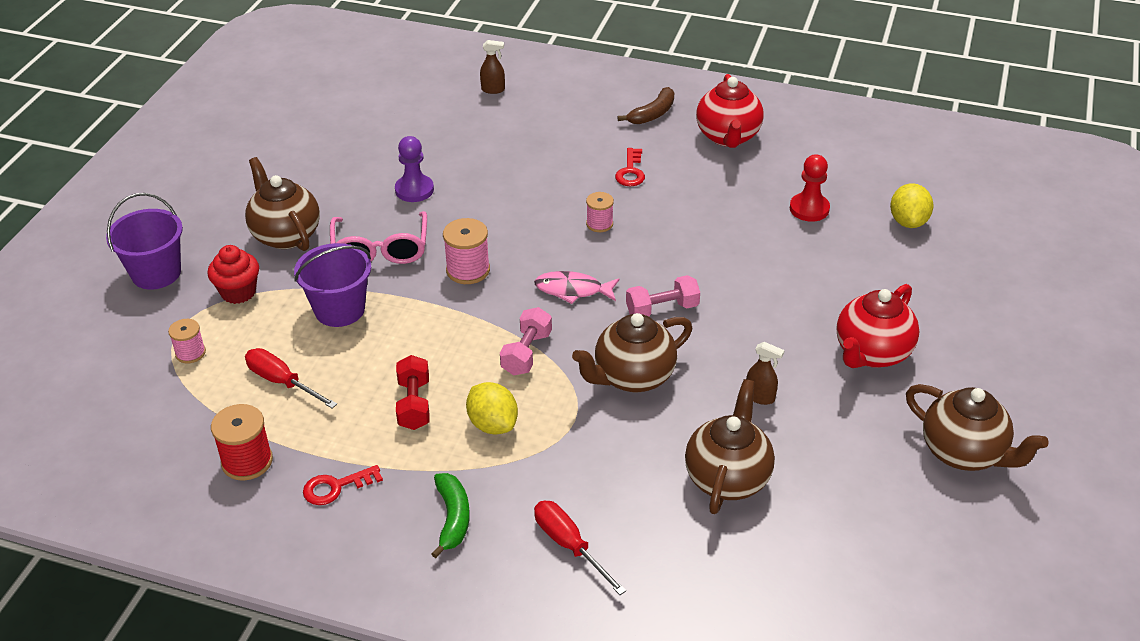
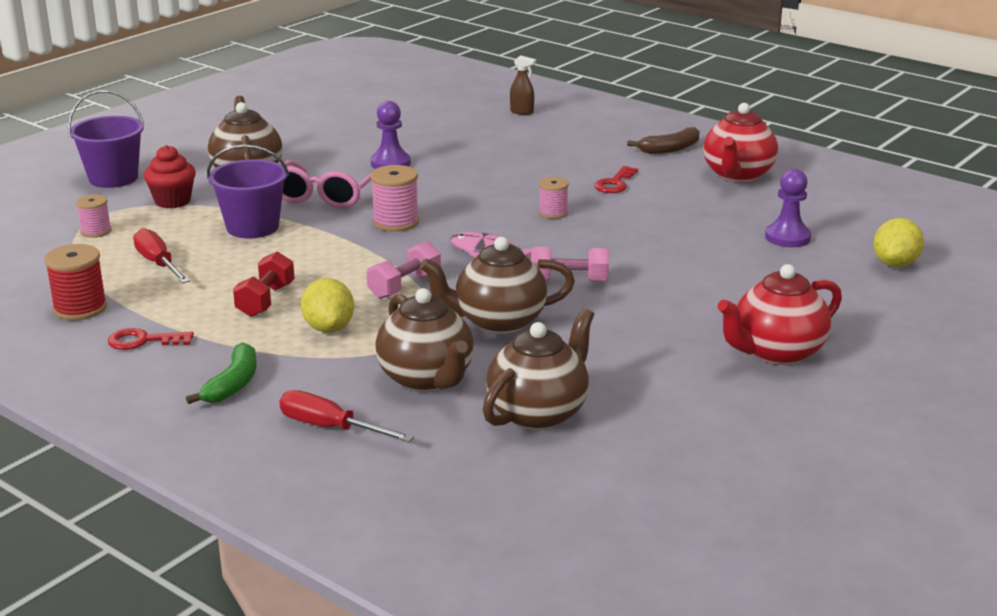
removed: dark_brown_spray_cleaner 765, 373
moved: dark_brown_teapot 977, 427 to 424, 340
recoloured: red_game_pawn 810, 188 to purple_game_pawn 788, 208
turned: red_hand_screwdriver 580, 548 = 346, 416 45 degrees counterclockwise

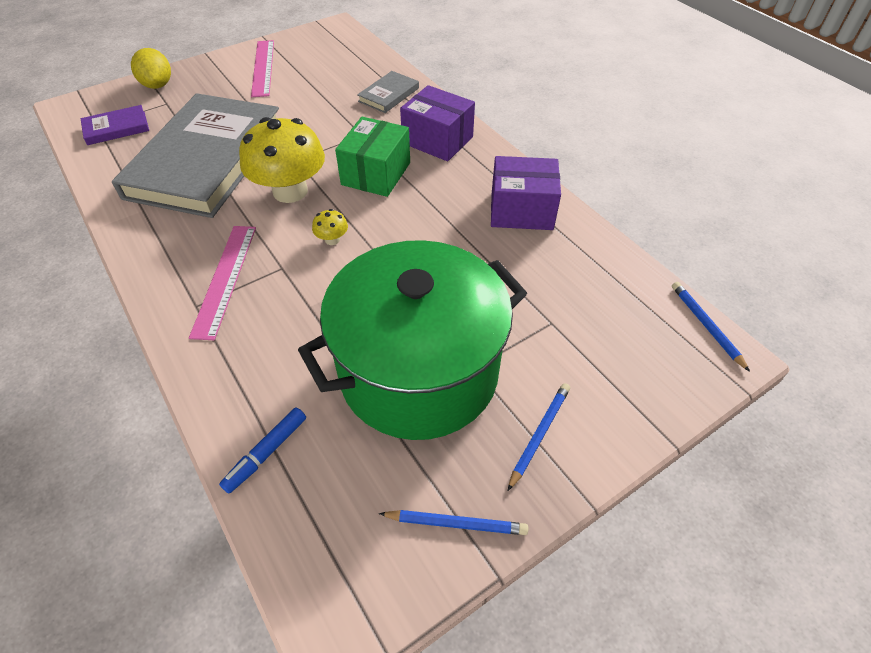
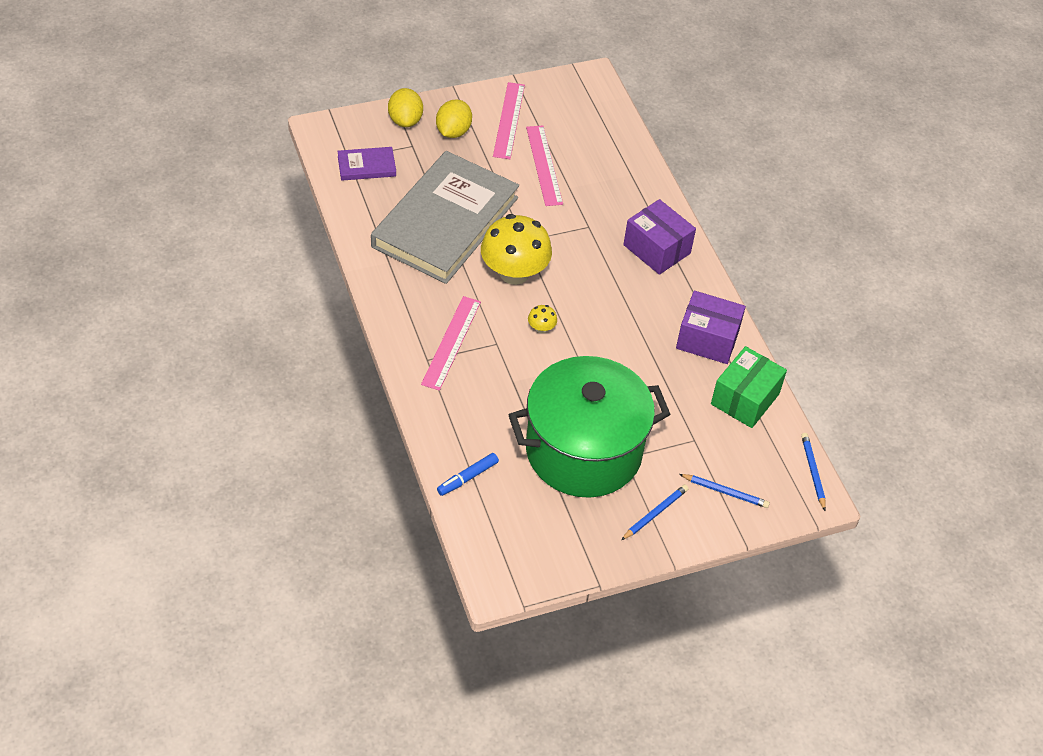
removed: ash-grey_hardback 388, 92
added: golden_toy_lemon 454, 119; rosy_ruler 544, 166
moved: emerald_box 372, 157 to 749, 387; cobalt_pencil 453, 522 to 724, 491

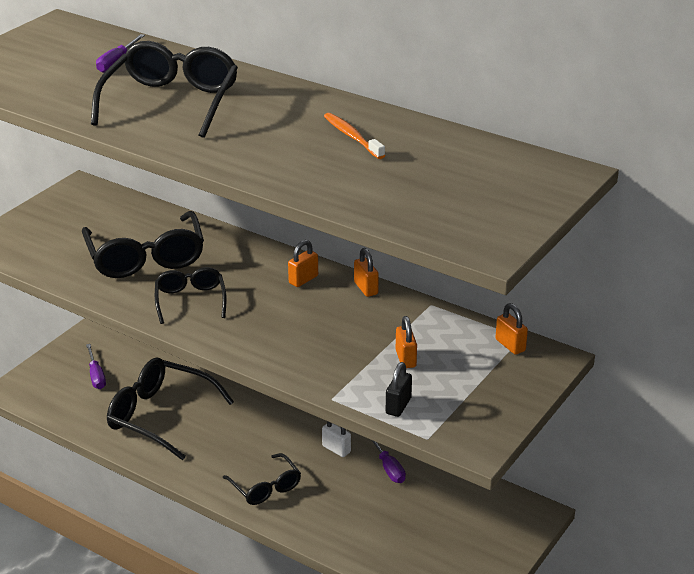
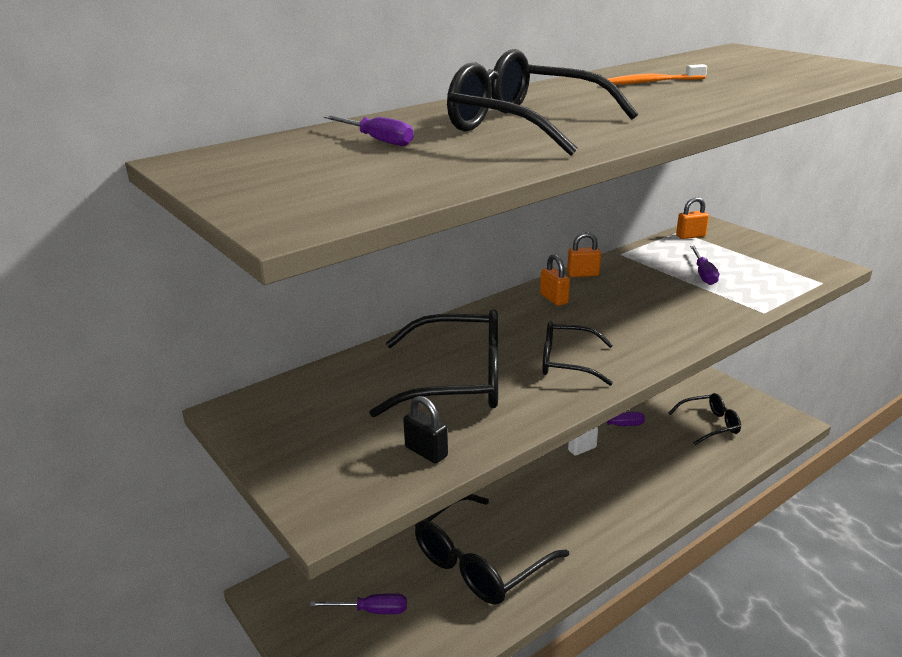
moved: jet-black_eyeglasses 262, 479 to 705, 419; jet-black_lock 399, 389 to 425, 429
replaced: orange-coloured_lock 406, 342 to purple_hand_screwdriver 704, 265

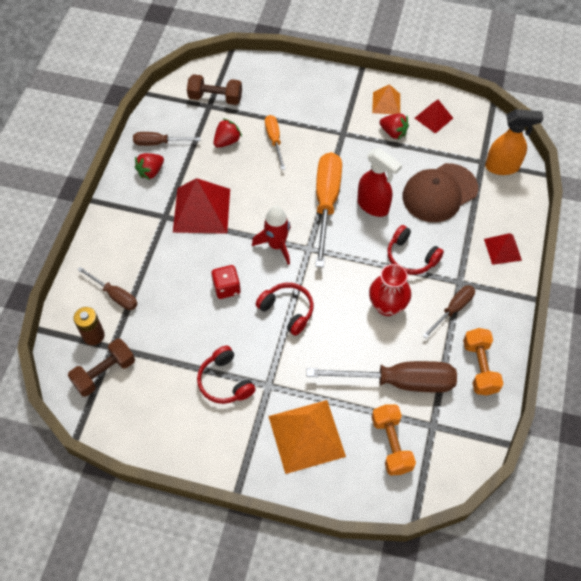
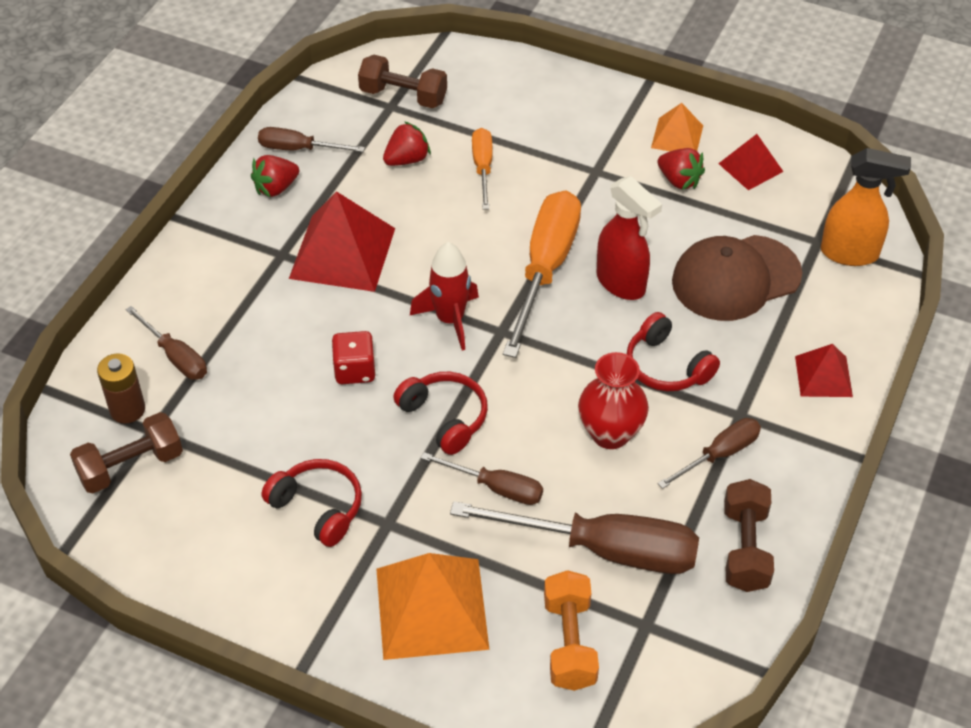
added: dark_brown_hand_screwdriver 482, 478
recoloured: orange-coloured_free_weight 483, 362 to dark_brown_free_weight 749, 535
turned: red_headphones 226, 375 = 311, 503 150 degrees clockwise

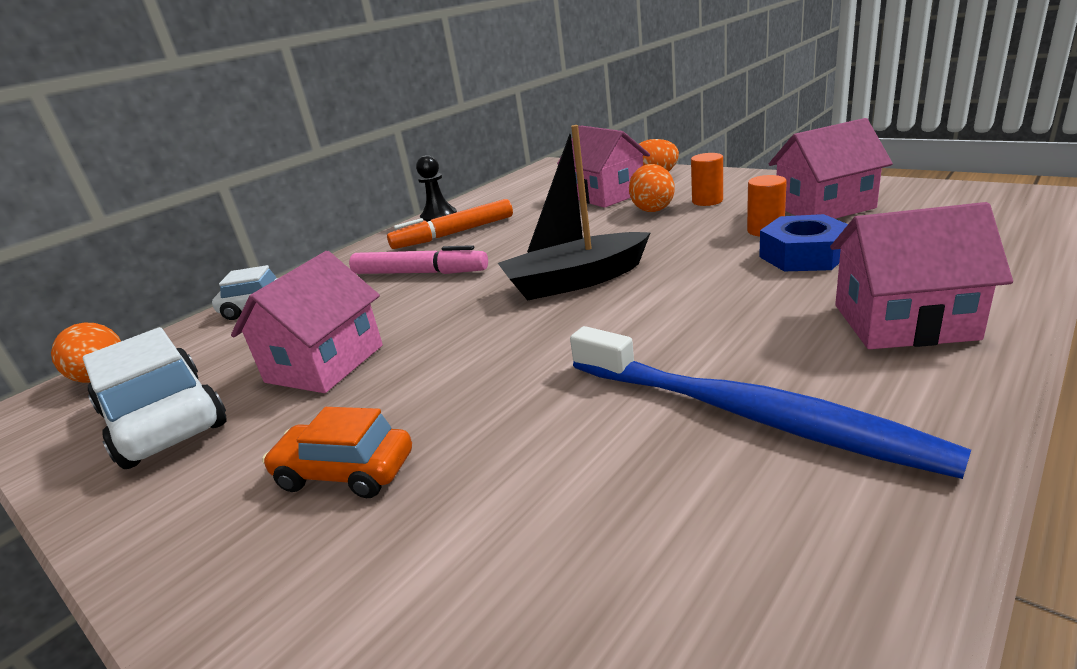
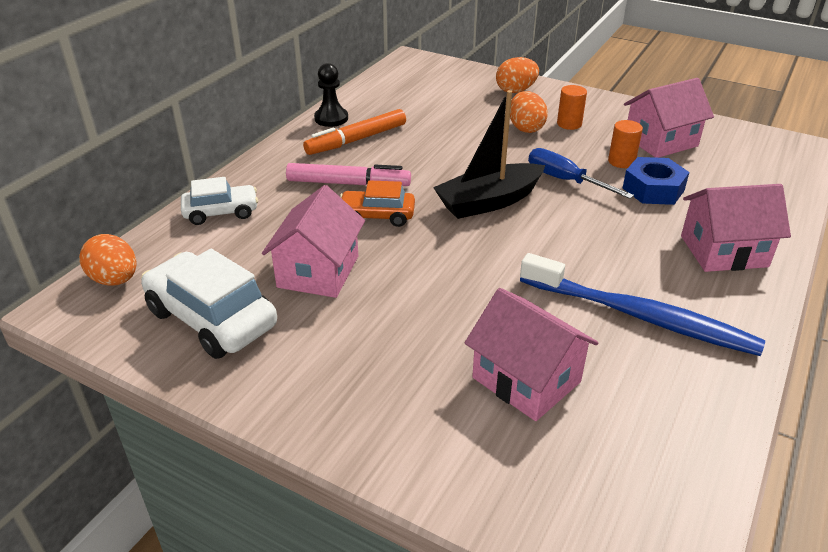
added: cobalt_hand_screwdriver 581, 173
moved: orange-coloured_toy_car 337, 452 to 377, 203; rosy_toy_house 603, 166 to 531, 354

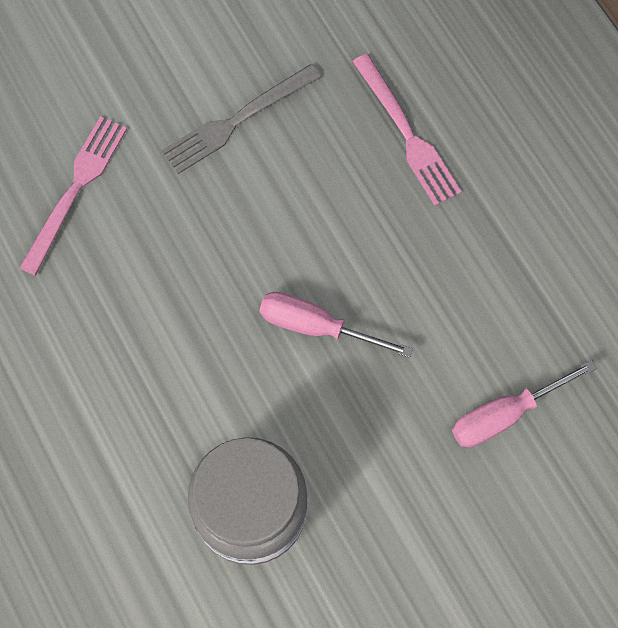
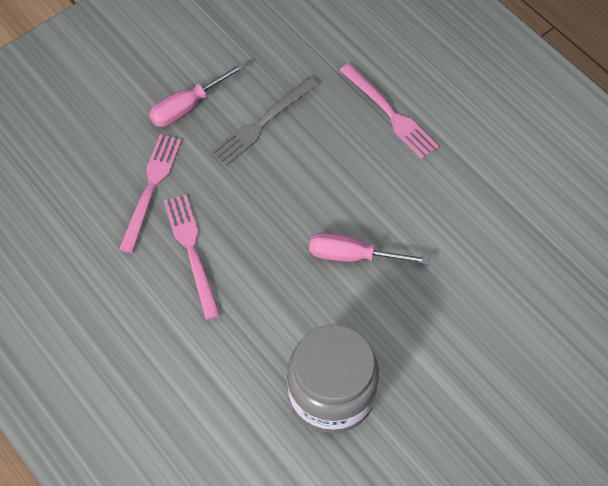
added: rosy_table_fork 192, 257
moved: rosy_hand_screwdriver 524, 403 to 197, 95

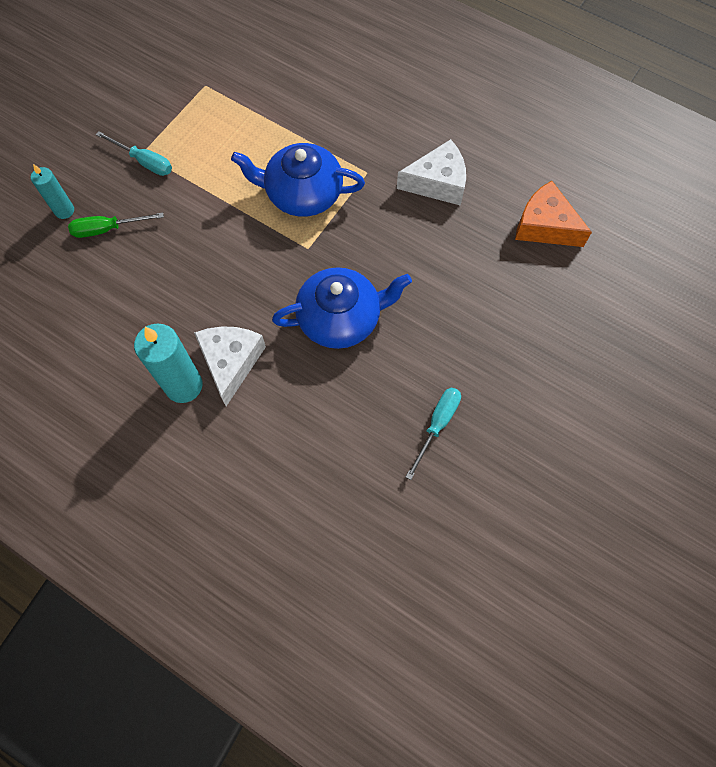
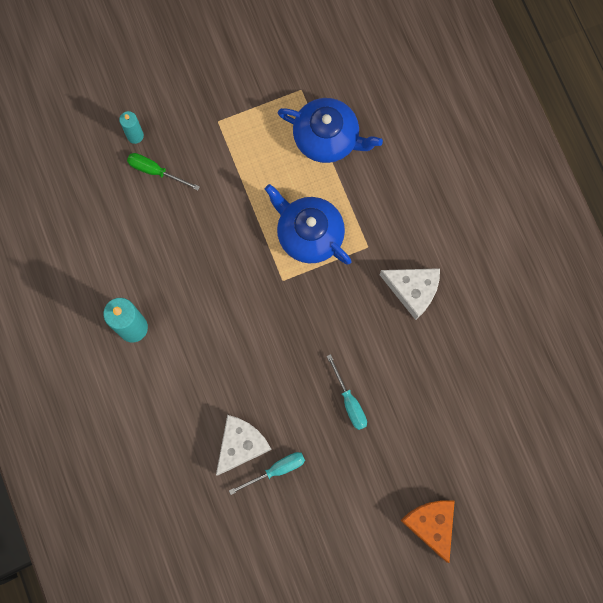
moved: teal_hand_screwdriver 134, 153 to 347, 392; white_piece_of_cheese 230, 366 to 244, 445; cobalt_teapot 342, 308 to 330, 130; orange-coloured_piece_of_cheese 553, 214 to 427, 531

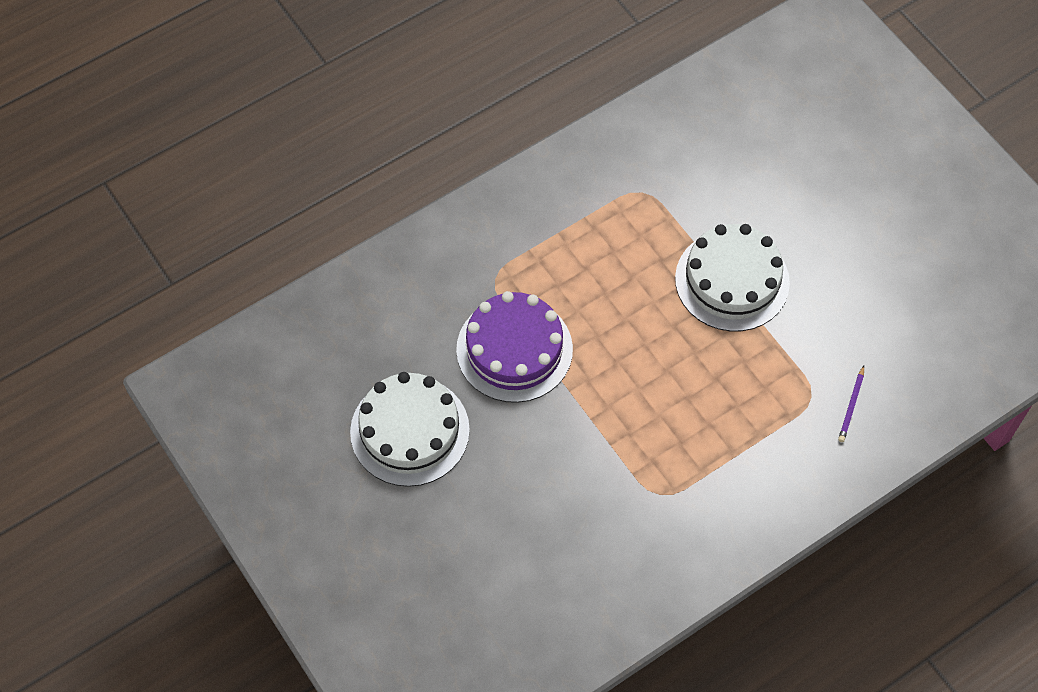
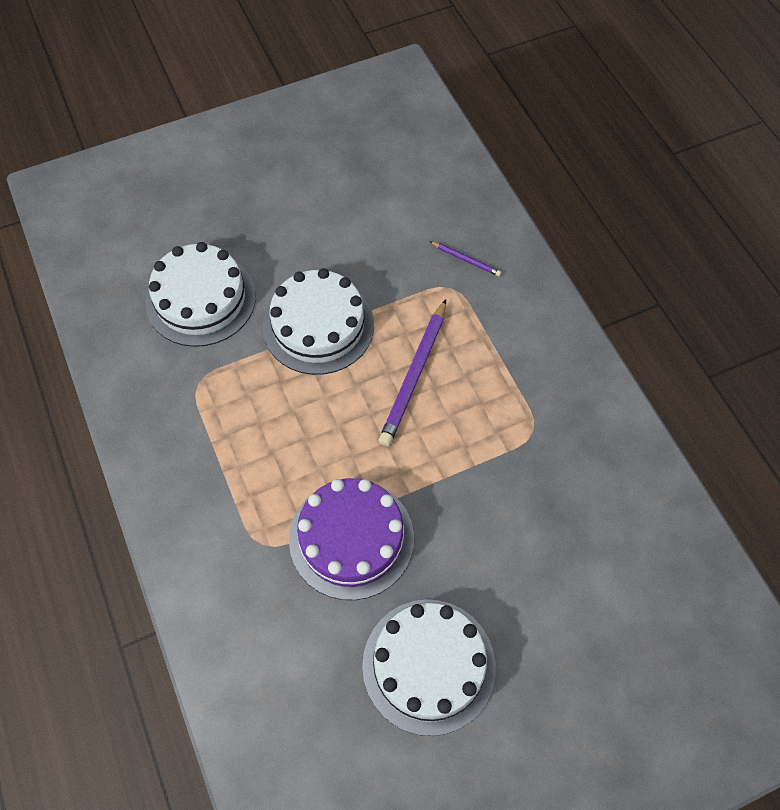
added: white_gateau 200, 294; purple_pencil 412, 372

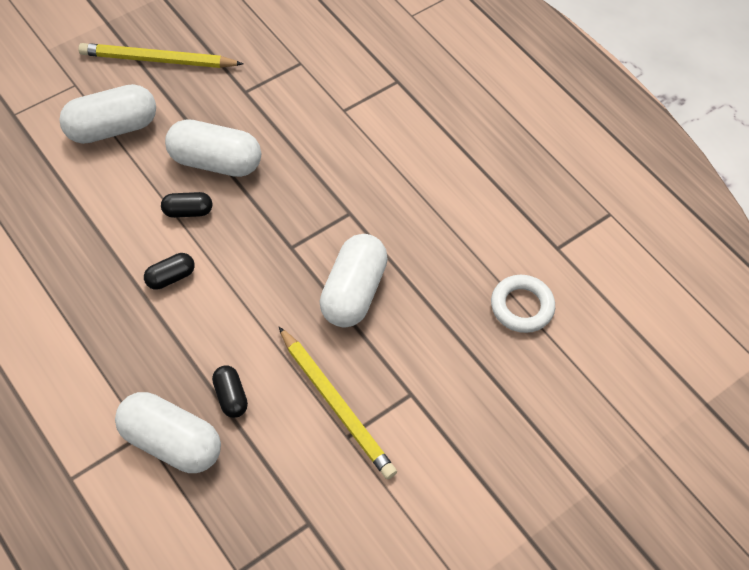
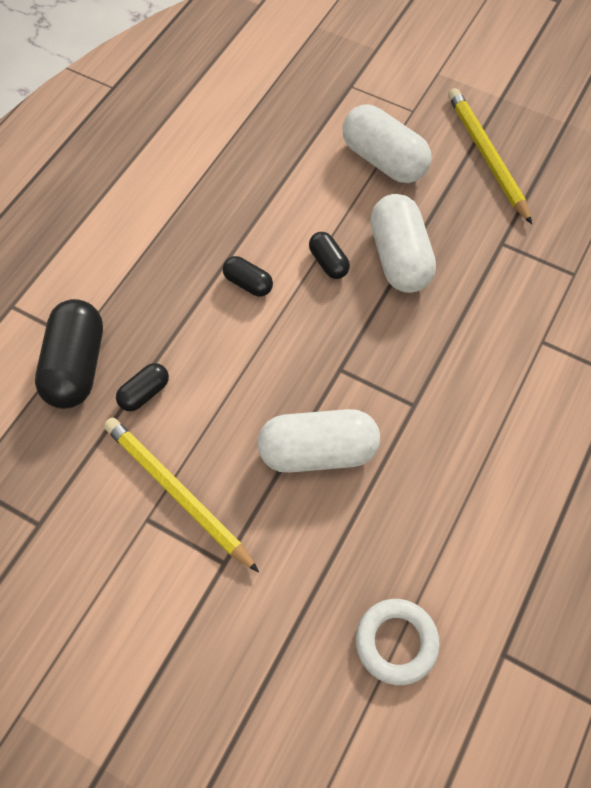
recoloured: white_pill_shape 168, 432 to jet-black_pill_shape 69, 354
turned: golden_pencil 338, 403 = 181, 494 105 degrees clockwise

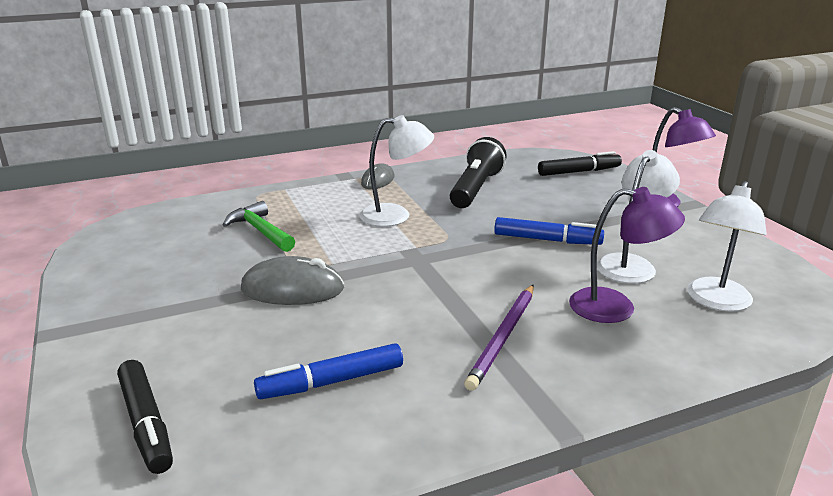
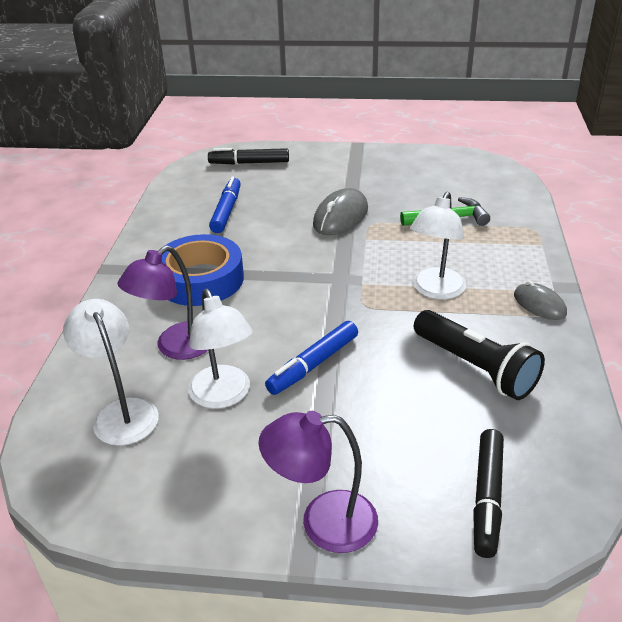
replaced: purple_pencil 499, 338 to cobalt_roll_of_tape 203, 270

